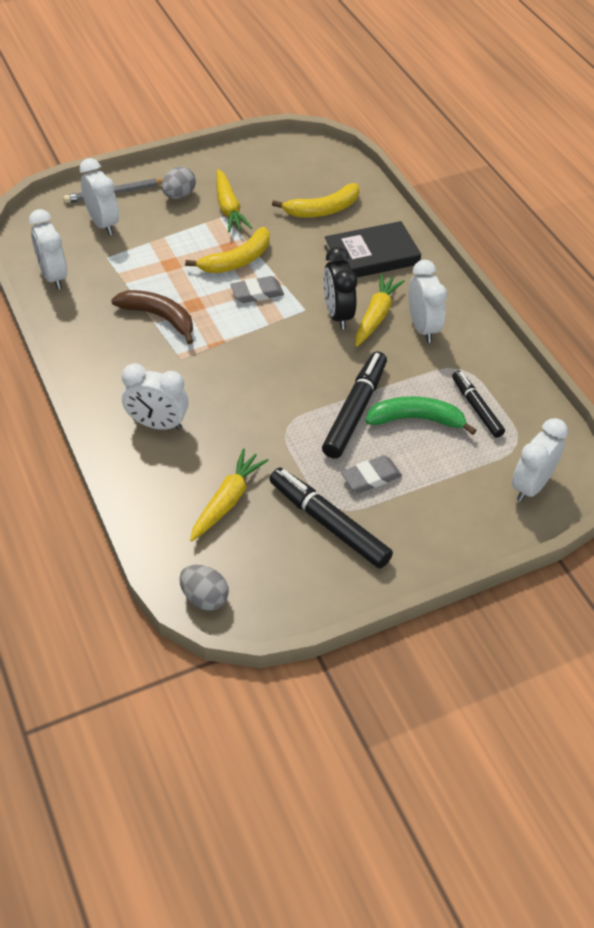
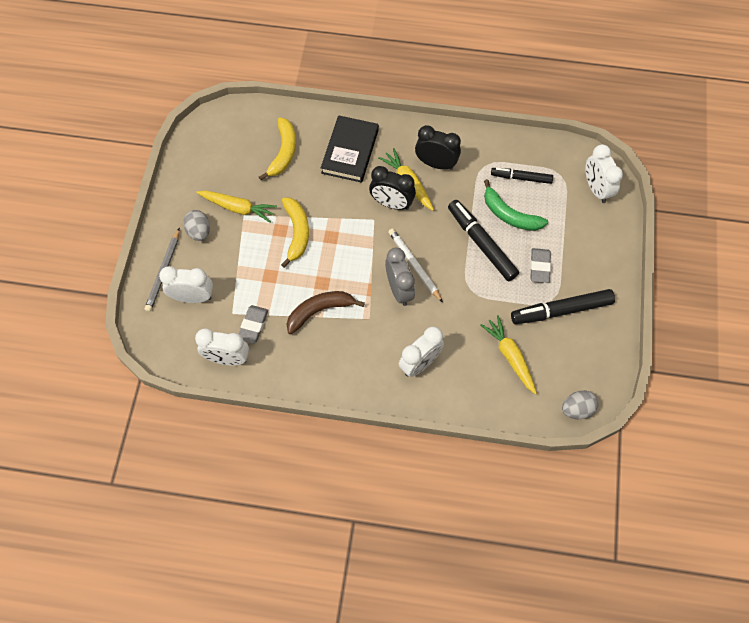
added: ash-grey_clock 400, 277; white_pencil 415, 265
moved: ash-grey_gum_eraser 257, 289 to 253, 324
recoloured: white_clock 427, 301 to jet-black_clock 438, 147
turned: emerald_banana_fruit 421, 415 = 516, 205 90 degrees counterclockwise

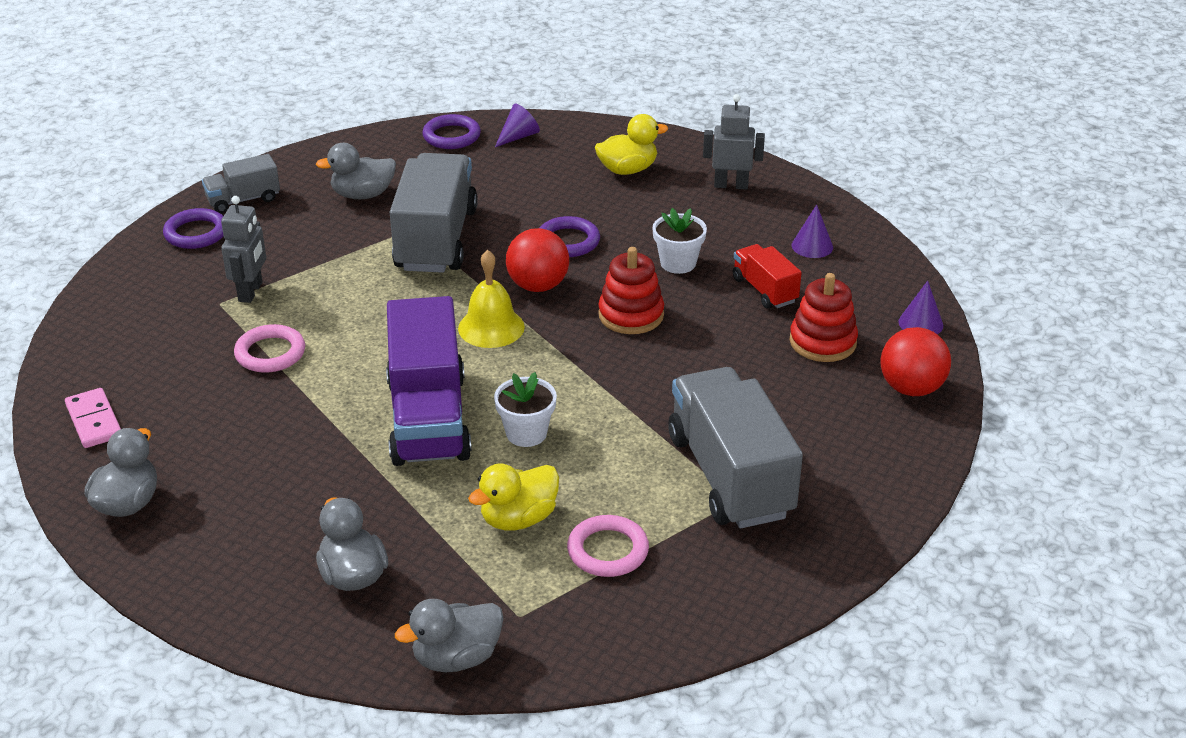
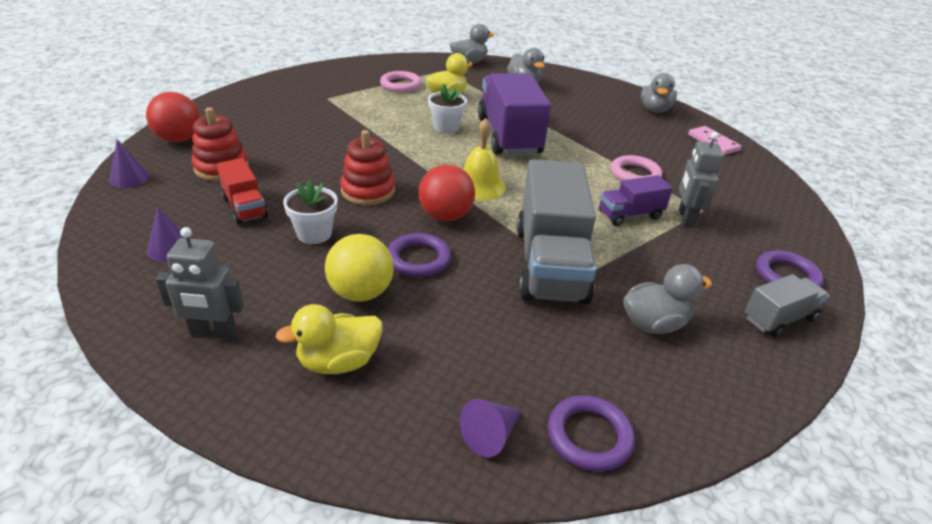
removed: ash-grey_toy_truck 735, 447
added: golden_sphere 359, 268; purple_toy_truck 636, 200

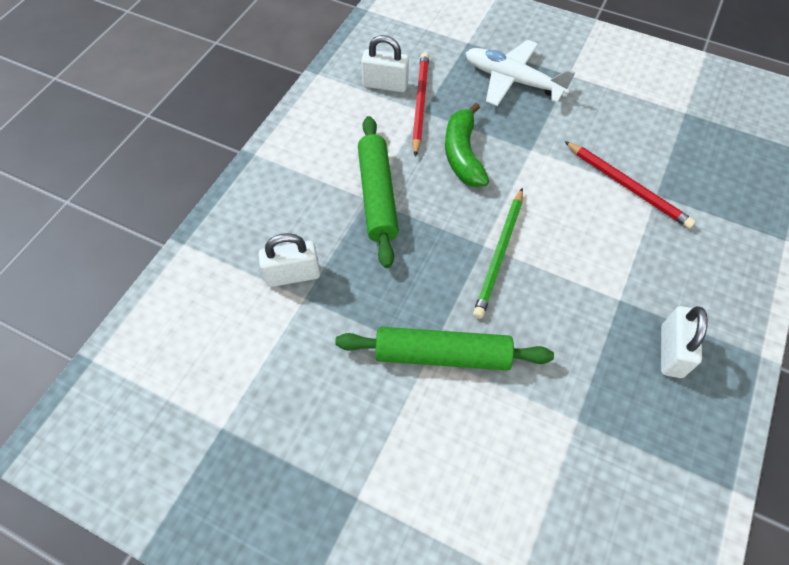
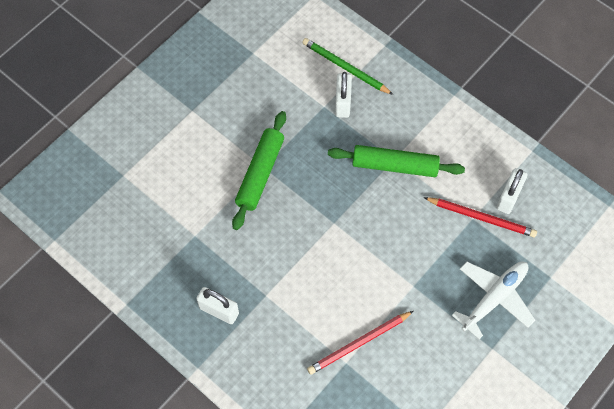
removed: emerald_banana_fruit 467, 145
moved: emerald_pencil 498, 253 to 347, 66

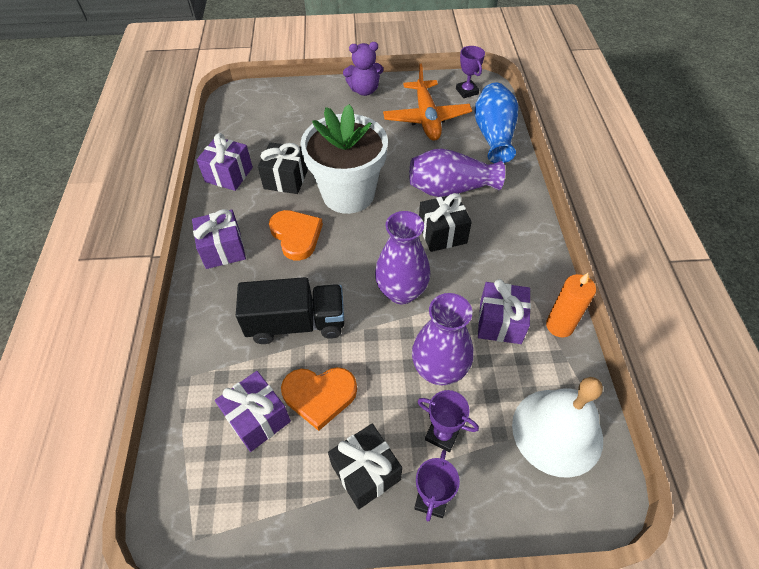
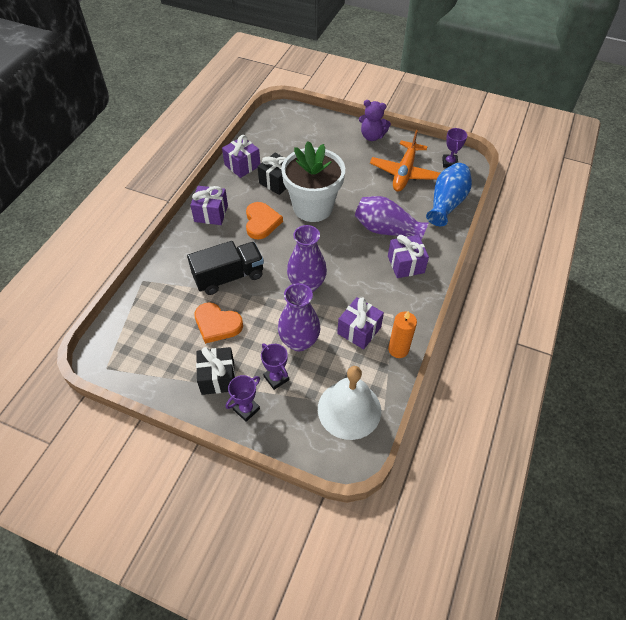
removed: jet-black_gift 445, 222
moved: purple_gift 253, 411 to 408, 256
turned: jet-black_toy_truck 290, 310 = 225, 268 45 degrees counterclockwise

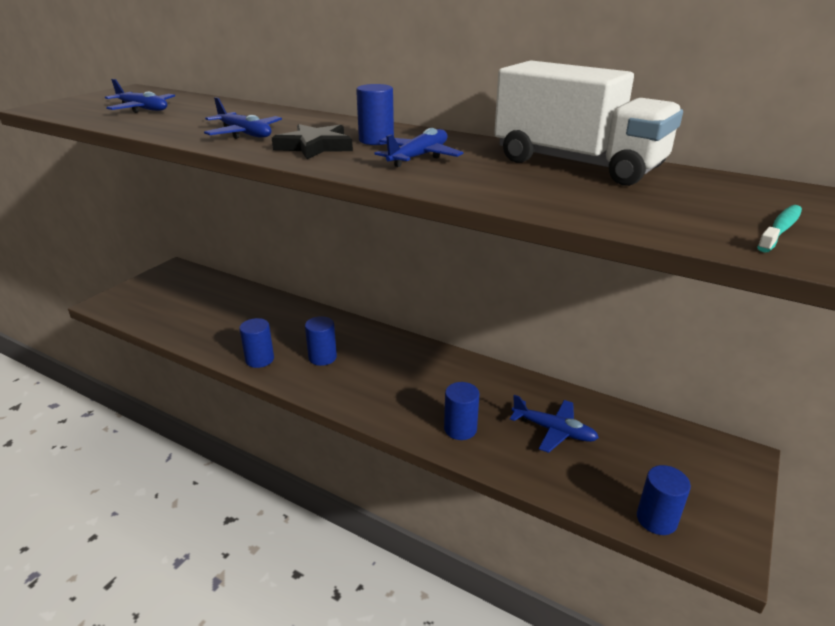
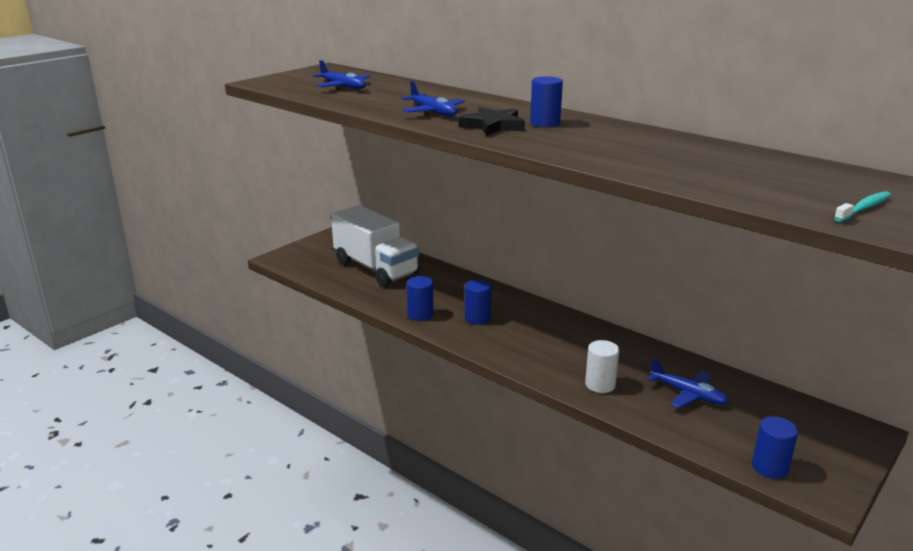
removed: cobalt_plane 419, 147
moved: white_toy_truck 588, 123 to 375, 246
recoloured: cobalt_cylinder 461, 411 to white_cylinder 602, 366

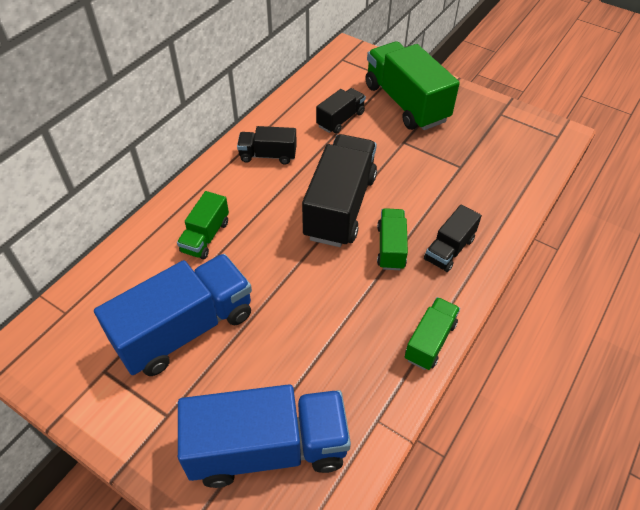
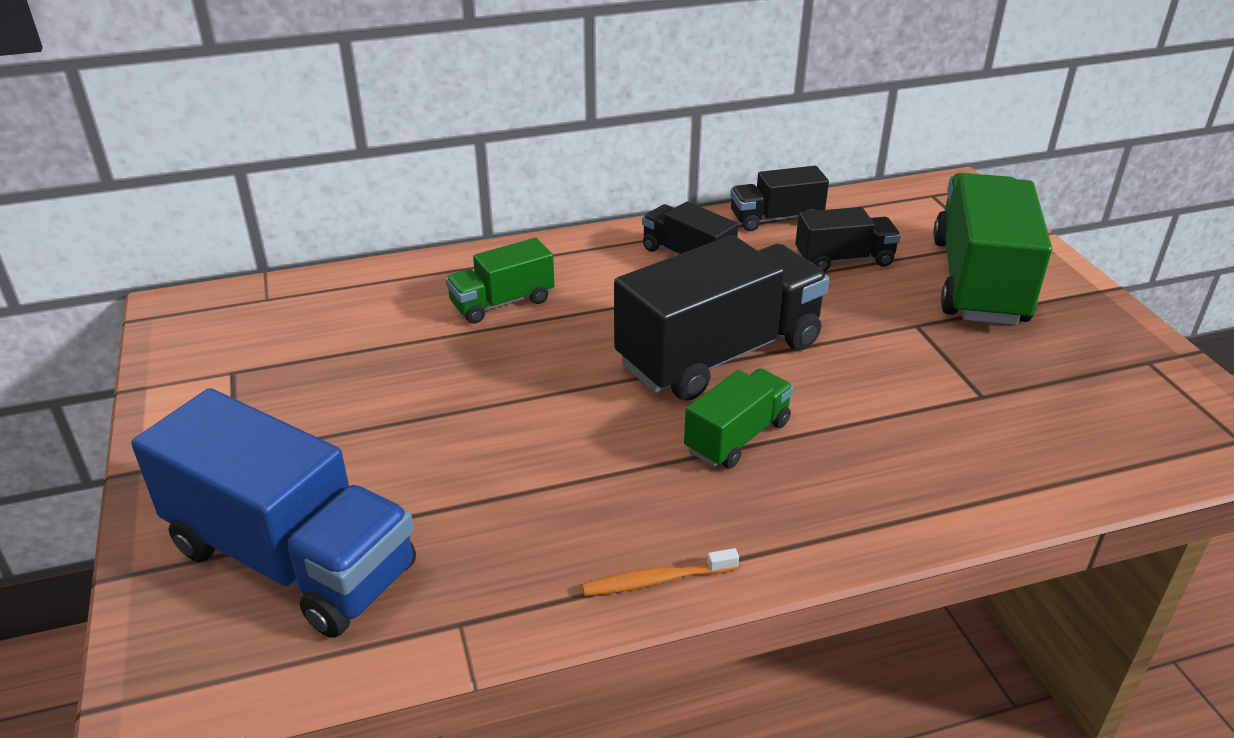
removed: cobalt_toy_truck 173, 315
moved: jet-black_toy_truck 453, 238 to 779, 198
replaced: emerald_toy_truck 432, 333 to orange-coloured_tooth_brush 660, 572

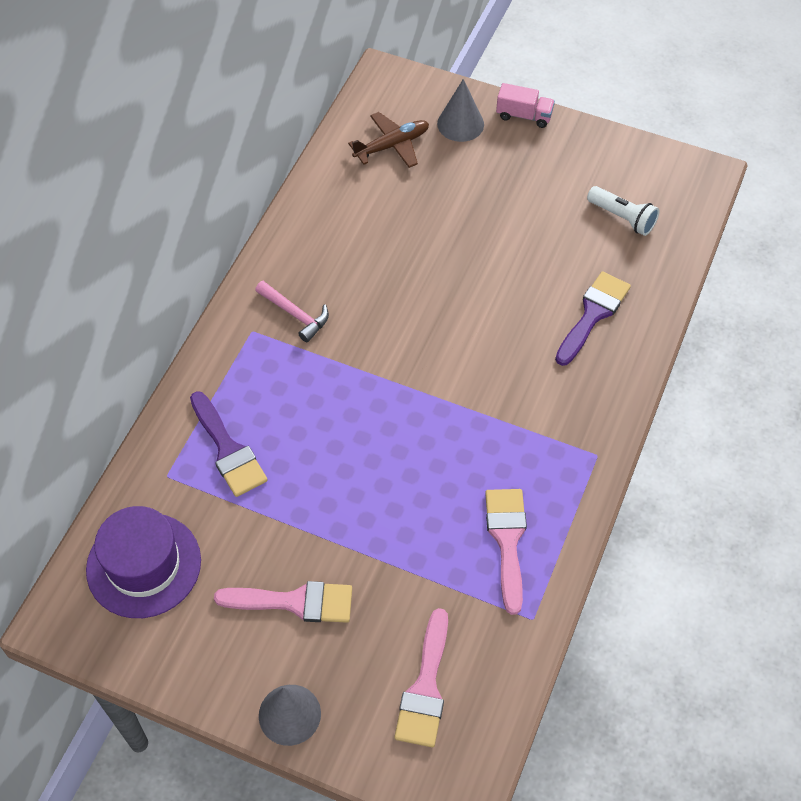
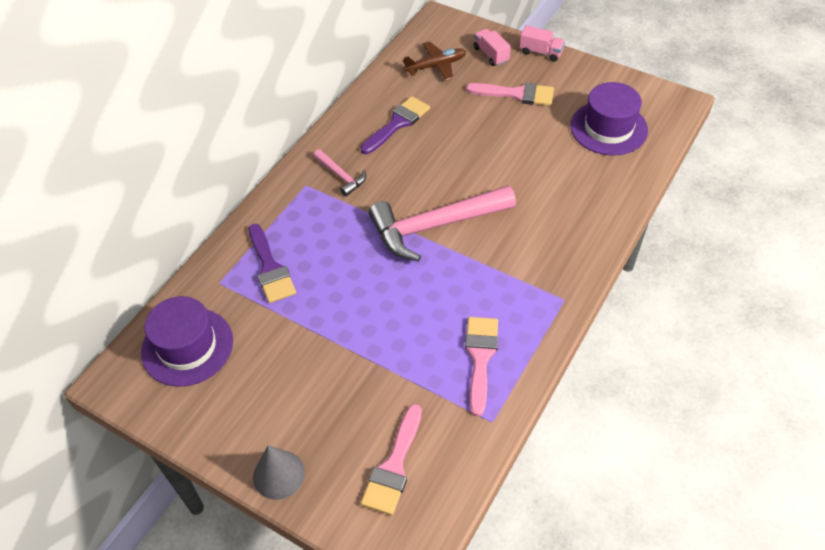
added: rosy_carpenter's_hammer 442, 223
moved: rosy_paint_brush 283, 602 to 510, 94; purple_paint_brush 593, 318 to 395, 125
replaced: ash-grey_cone_shape 460, 110 to rosy_toy_truck 492, 47; white_pocket_torch 623, 211 to purple_tall_hat 609, 119

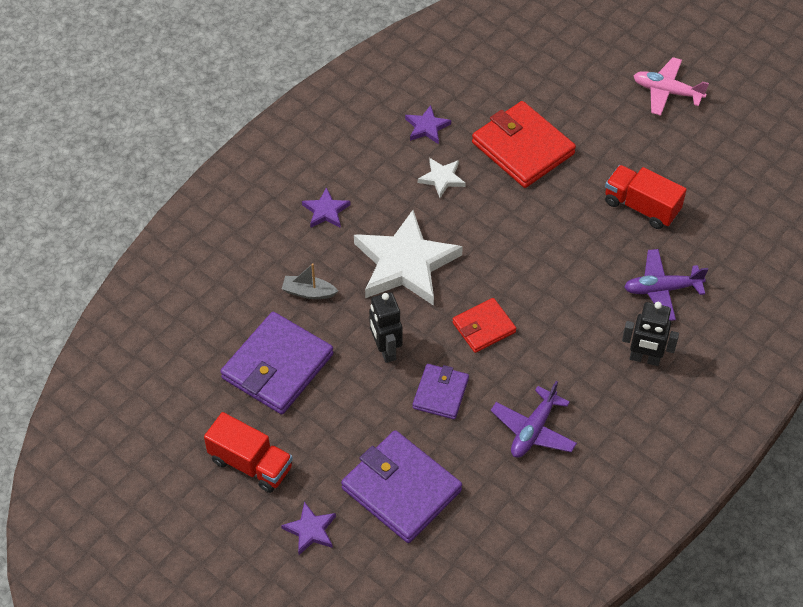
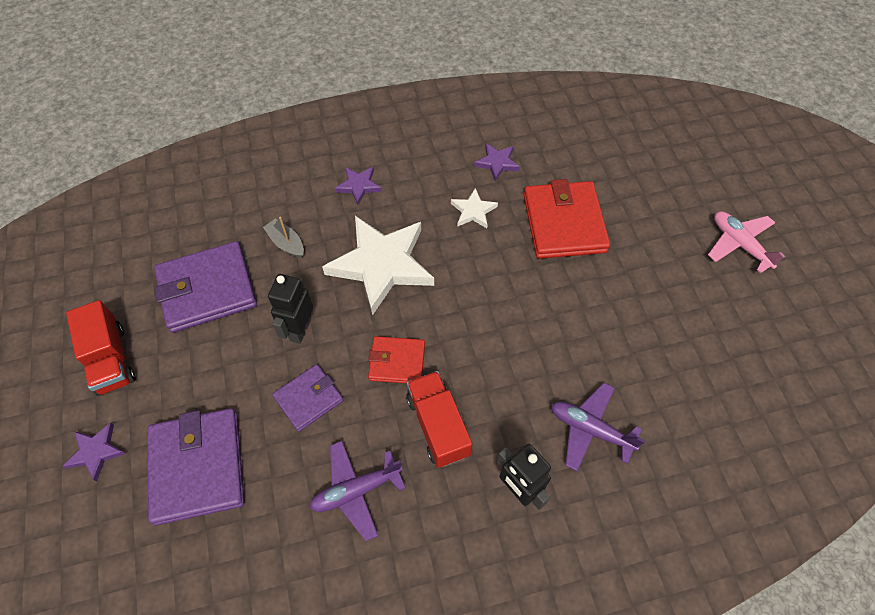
moved: red_toy_truck 646, 197 to 439, 419

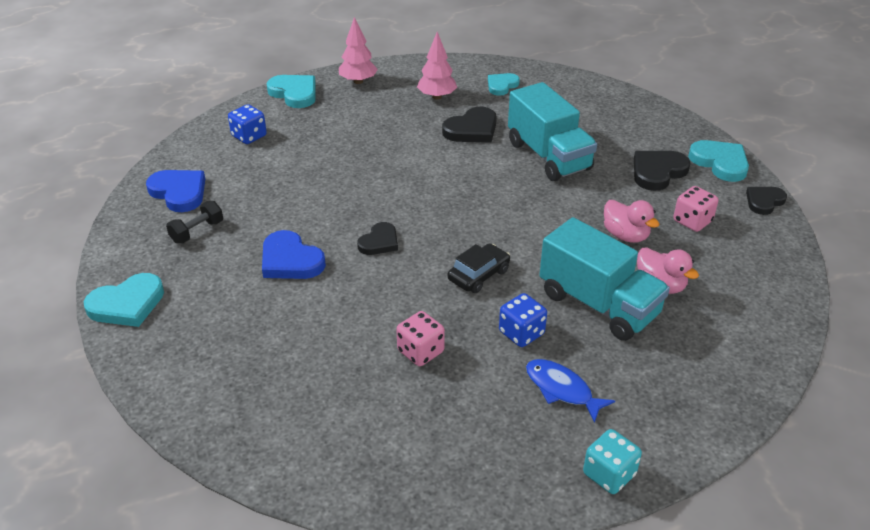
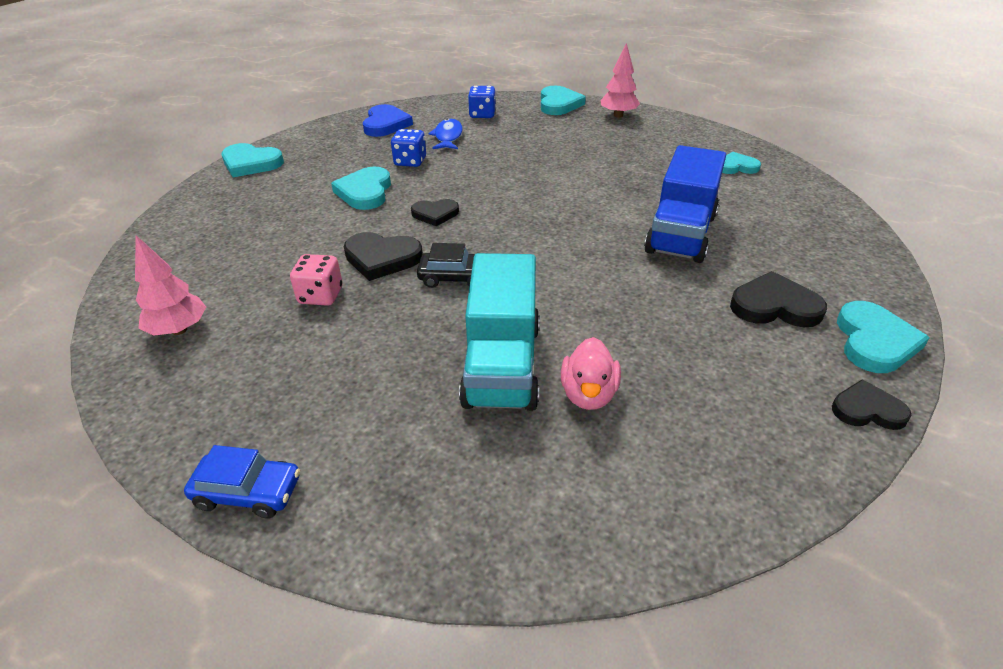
removed: jet-black_free_weight 194, 222; rosy_toy_duck 632, 221; rosy_dice 696, 209
moved: rosy_fir_tree 437, 66 to 170, 285; jet-black_love_heart 469, 125 to 383, 256; cobalt_dice 523, 320 to 408, 148; cobalt_fish 570, 391 to 445, 134
replaced: teal_dice 612, 461 to cobalt_toy_car 242, 482
recoloured: cobalt_love_heart 294, 254 to teal_love_heart 361, 188; teal_toy_truck 552, 131 to cobalt_toy_truck 685, 204

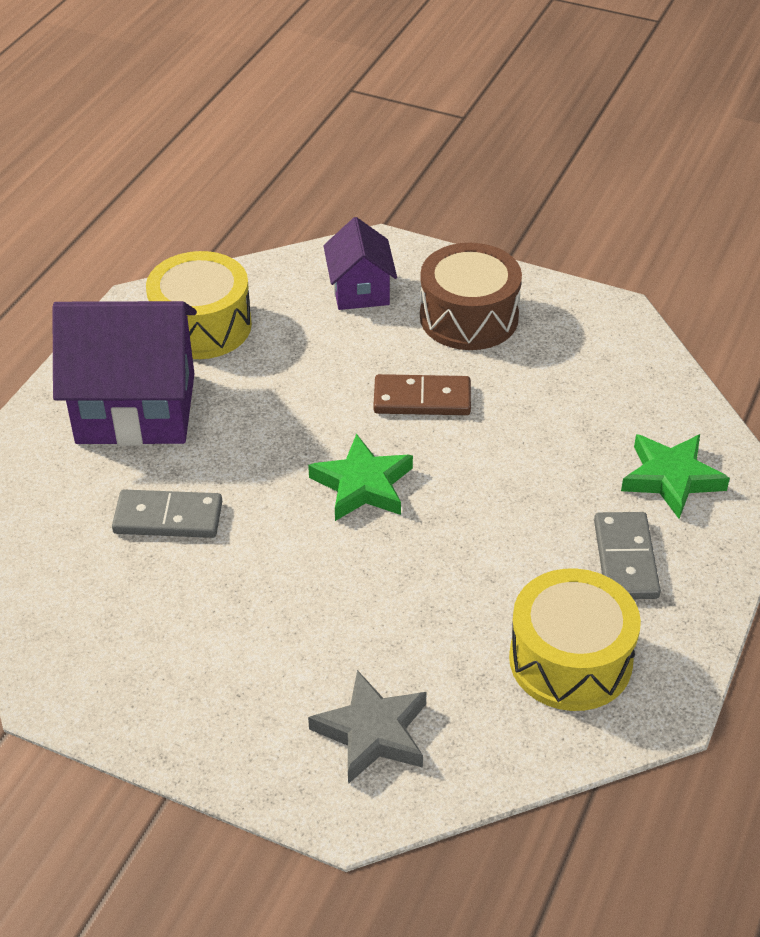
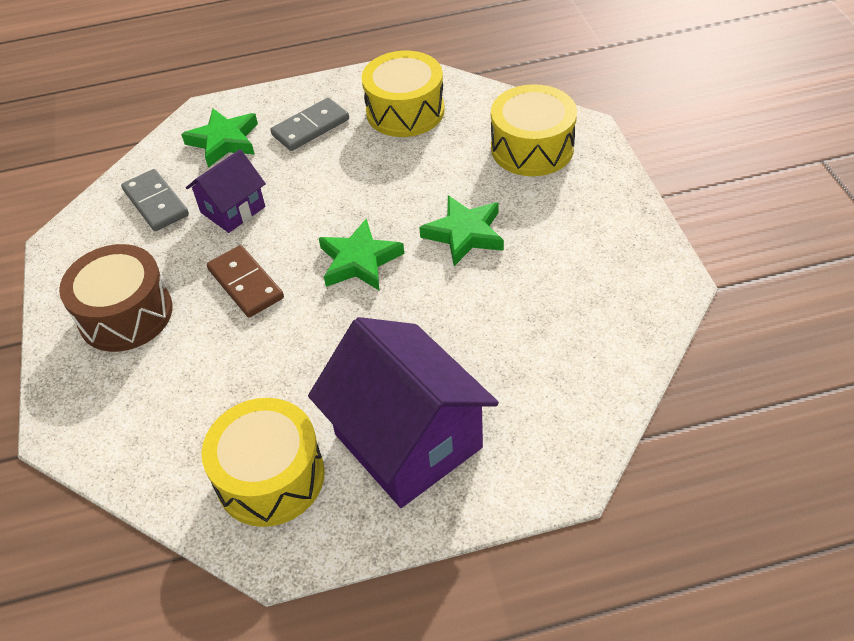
added: emerald_five-pointed_star 461, 230
moved: ash-grey_domino 167, 514 to 155, 200; purple_toy_house 360, 263 to 226, 191
replaced: ash-grey_five-pointed_star 367, 727 to golden_toy_drum 534, 130

